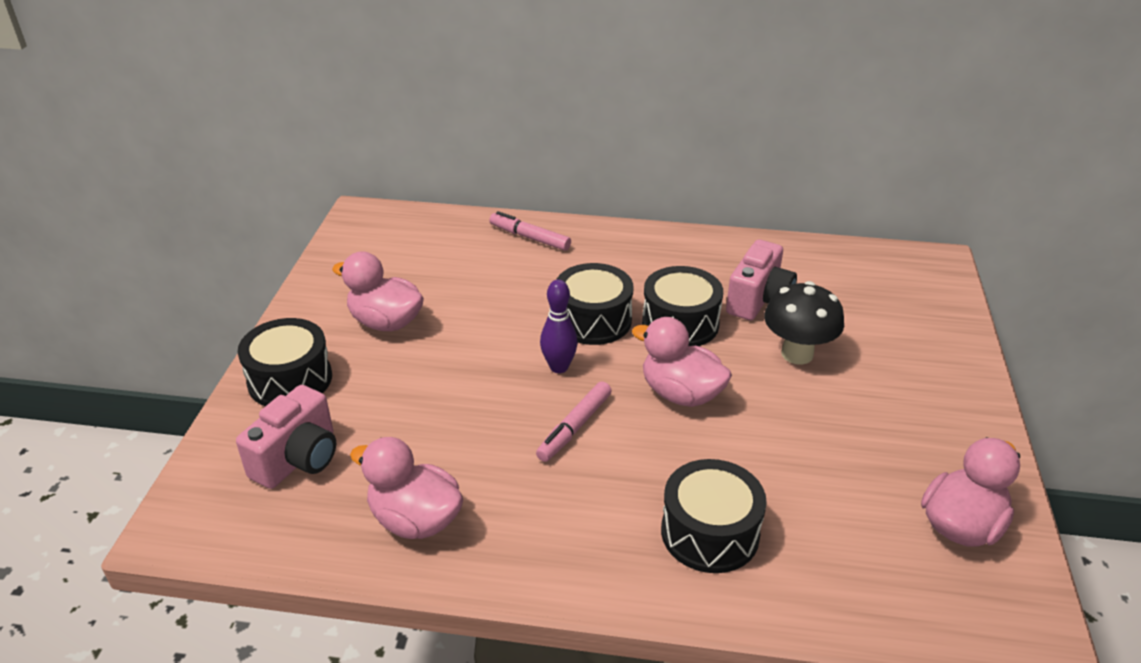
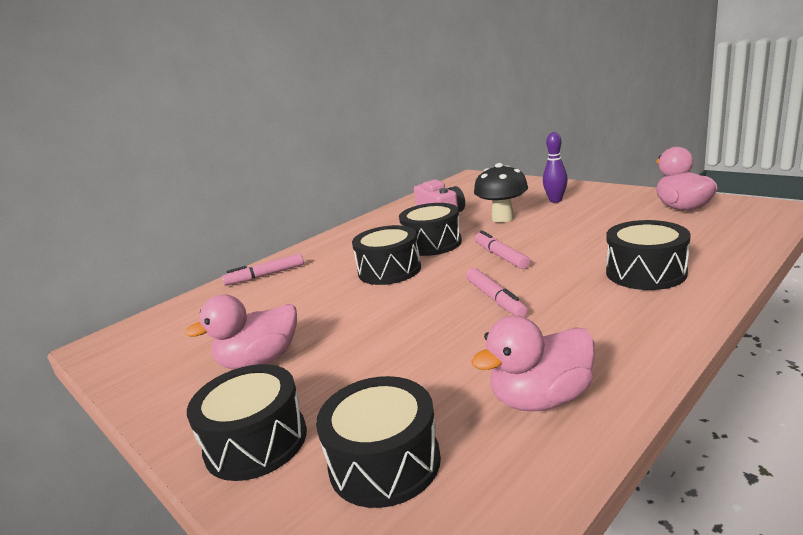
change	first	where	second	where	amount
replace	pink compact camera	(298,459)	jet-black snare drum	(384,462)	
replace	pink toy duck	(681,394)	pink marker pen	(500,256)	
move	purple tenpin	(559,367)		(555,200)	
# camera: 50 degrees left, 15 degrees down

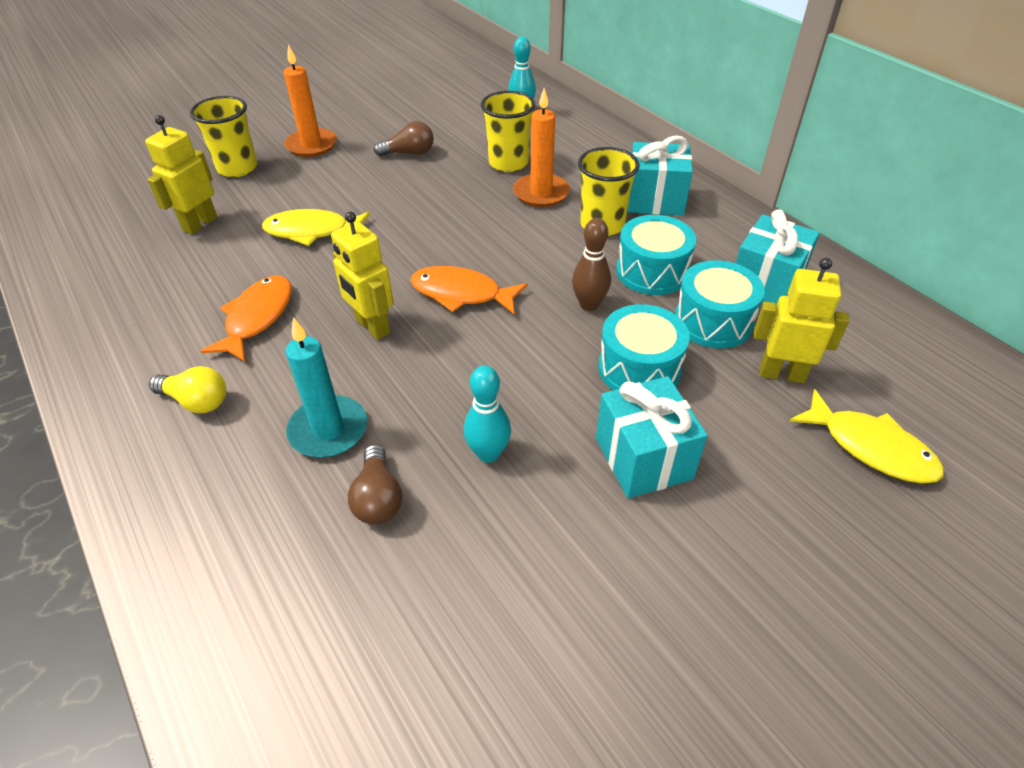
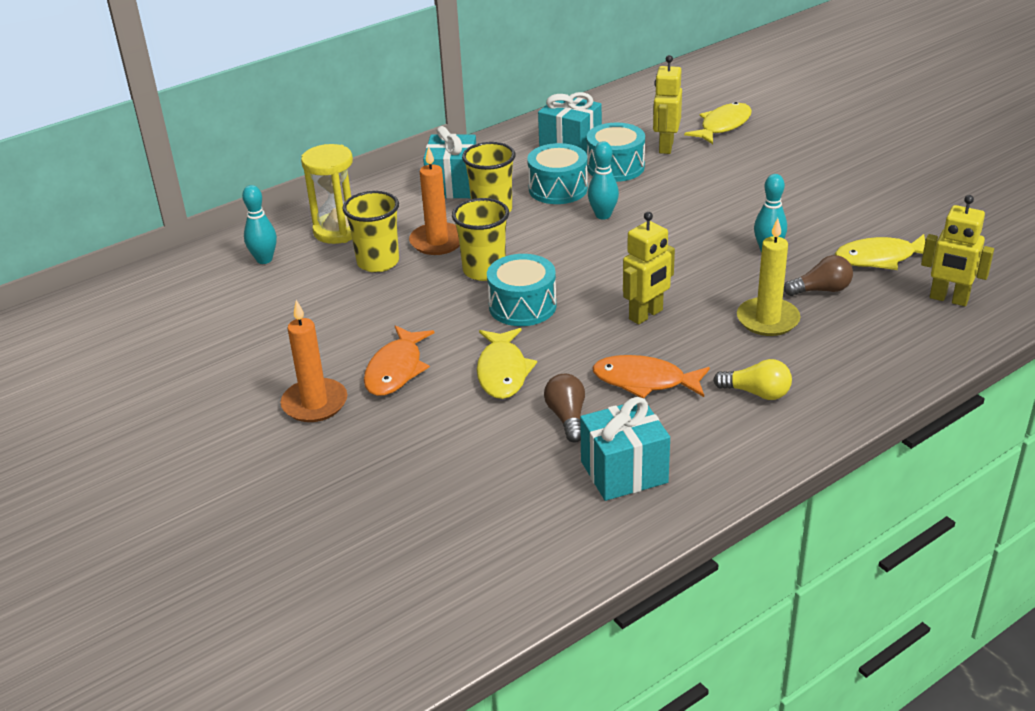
change	first	where	second	where	amount
insert			bright yellow sand timer	(337,231)	
move	bright orange fish	(461,294)		(396,370)	
move	bright yellow tumbler	(237,168)		(484,270)	
move	turquoise snare drum	(639,368)		(522,306)	
move	dark brown lightbulb	(409,153)		(567,417)	
move	turquoise wrapped gift	(643,458)		(624,472)	
recolor	dark brown tenpin	(589,304)	turquoise tenpin	(603,215)	
rotate	bright yellow lightbulb	(196,401)		(756,393)	90 degrees clockwise
recolor	turquoise wax candle	(328,430)	bright yellow wax candle	(767,320)	
insert			bright yellow fish	(880,258)	
move	bright yellow robot figure	(200,224)		(948,299)	
# camera: 90 degrees left, 10 degrees down

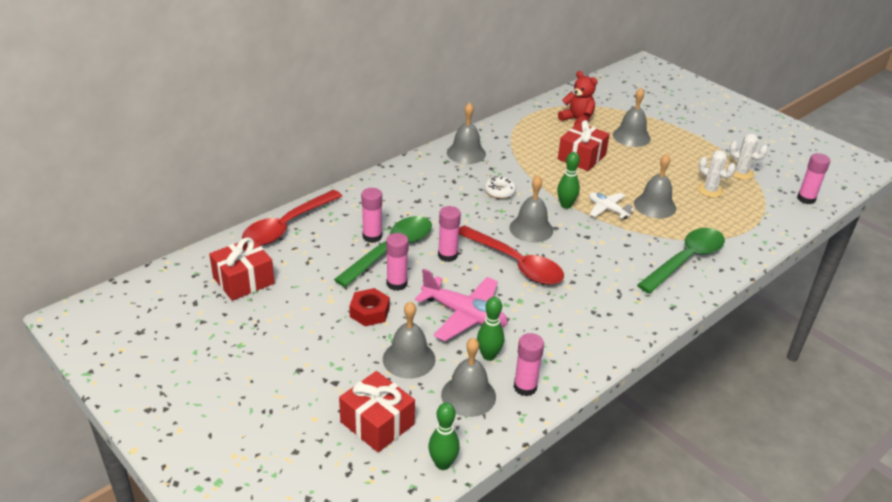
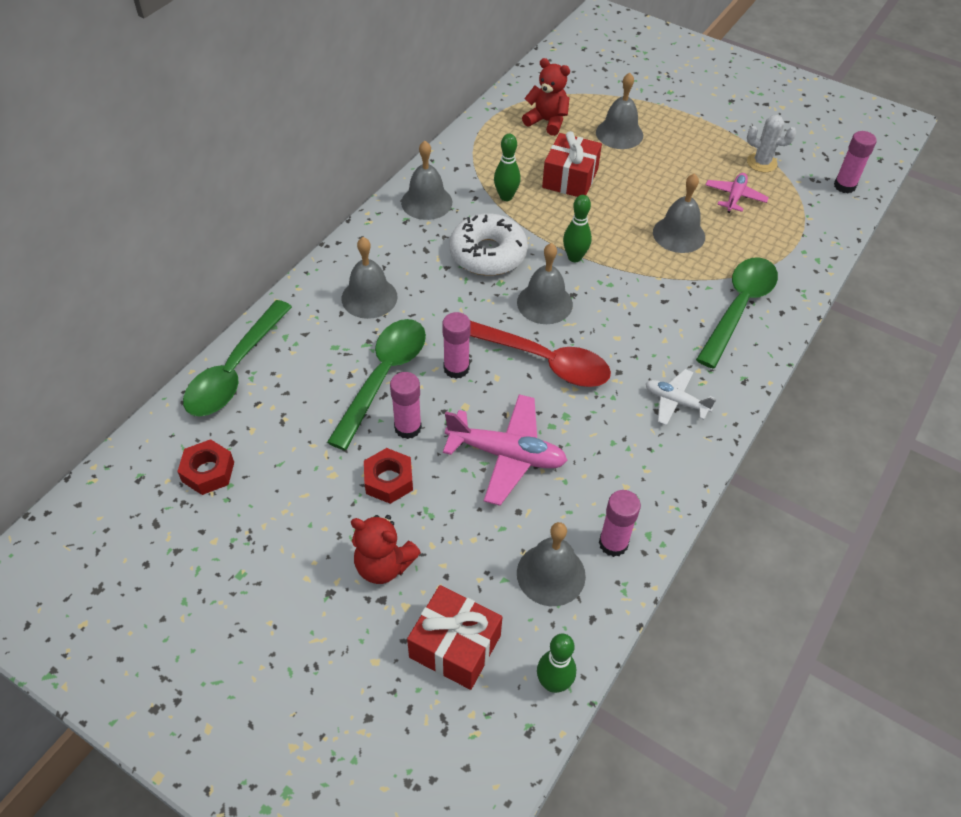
change	first	where	second	where	amount
replace	crimson wrapped gift	(243,280)	crimson hexagon nut	(208,472)	
recolor	crimson tablespoon	(287,226)	leaf-green tablespoon	(235,370)	
move	grey school bell	(409,359)		(369,297)	
insert			crimson teddy bear	(383,565)	
resize	snow-white donut	(499,191)		(488,254)	x1.91
move	leaf-green tenpin	(488,356)		(506,196)	
move	snow-white aeroplane	(607,209)		(675,401)	
replace	snow-white prickly plant	(710,190)	pink aeroplane	(735,197)	
delete	pink glue stick	(372,236)			
# camera: 15 degrees left, 15 degrees up

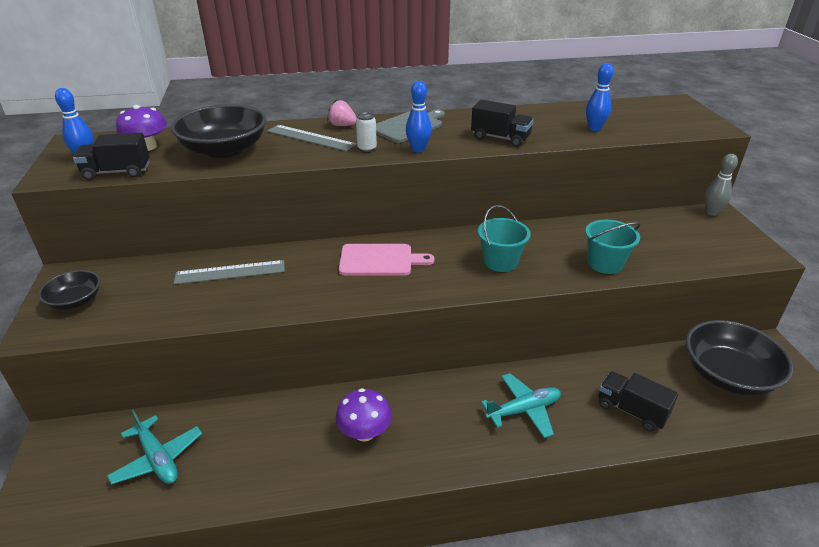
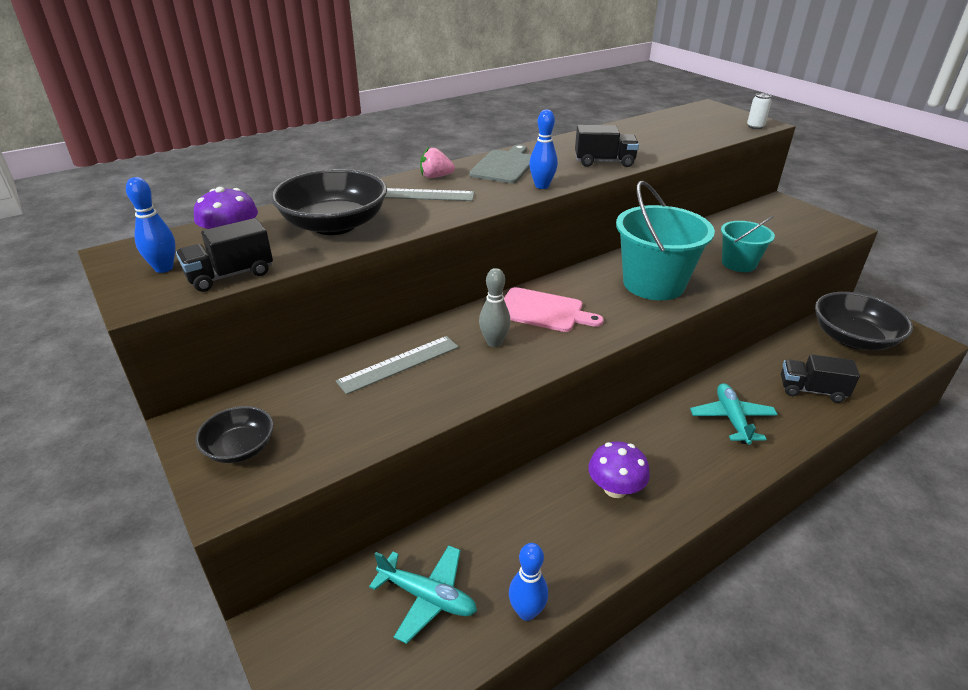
change	first	where	second	where	amount
move	grey tenpin	(711,212)		(494,342)	
rotate	pink chopping board	(379,260)		(543,311)	45 degrees clockwise
move	cobalt tenpin	(594,128)		(526,612)	
resize	turquoise sand bucket	(500,261)		(653,284)	x1.73
rotate	turquoise aeroplane	(523,410)		(732,419)	45 degrees counterclockwise
move	snow-white tin	(367,148)		(755,127)	
# camera: 25 degrees left, 0 degrees up

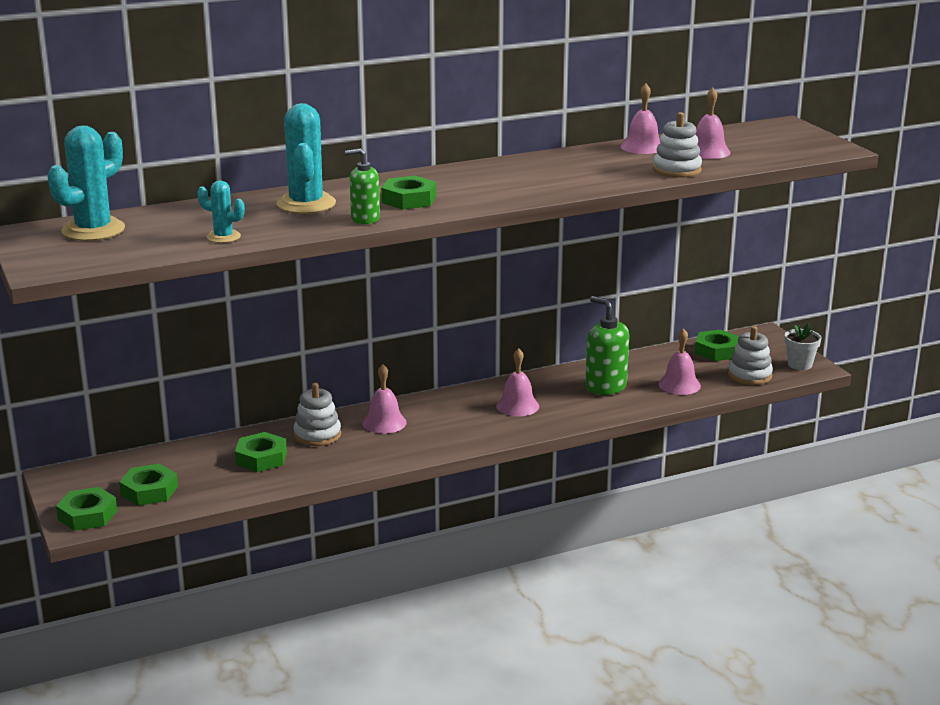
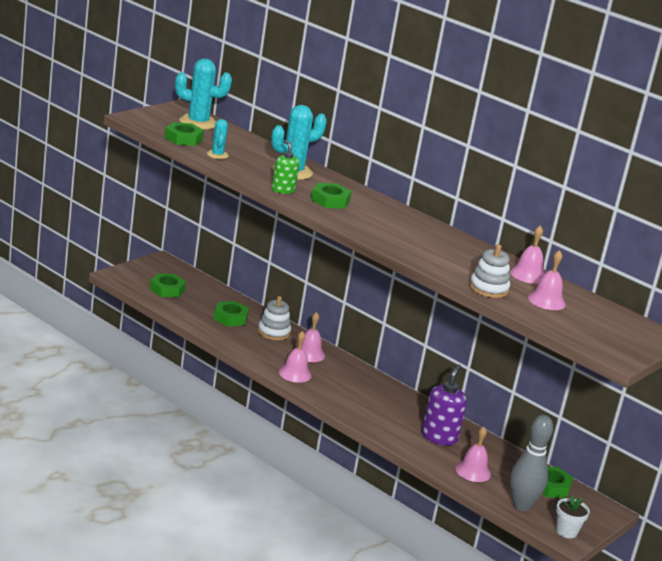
change	first	where	second	where	amount
move	leaf-green hexagon nut	(87,515)		(183,139)	
move	pink school bell	(517,406)		(295,373)	
recolor	leaf-green soap pump	(605,387)	purple soap pump	(439,437)	
replace	snow-white stacking toy	(749,375)	grey tenpin	(521,505)	
# camera: 60 degrees right, 0 degrees up

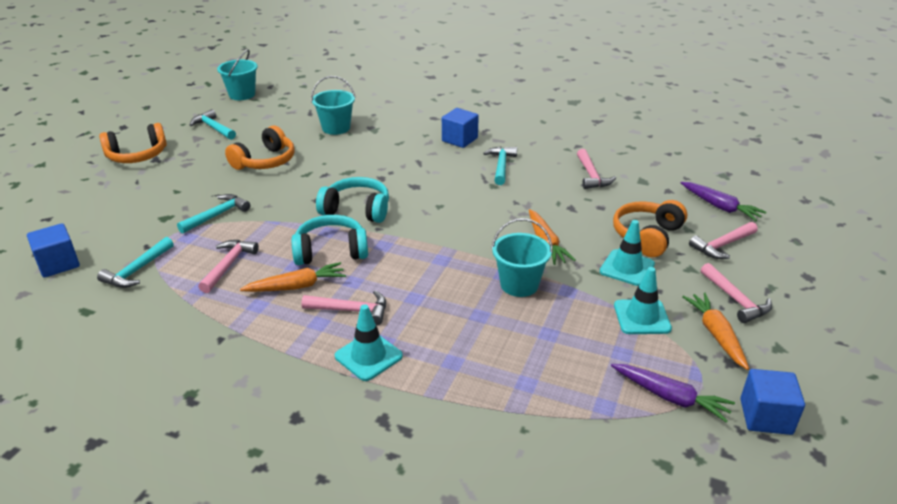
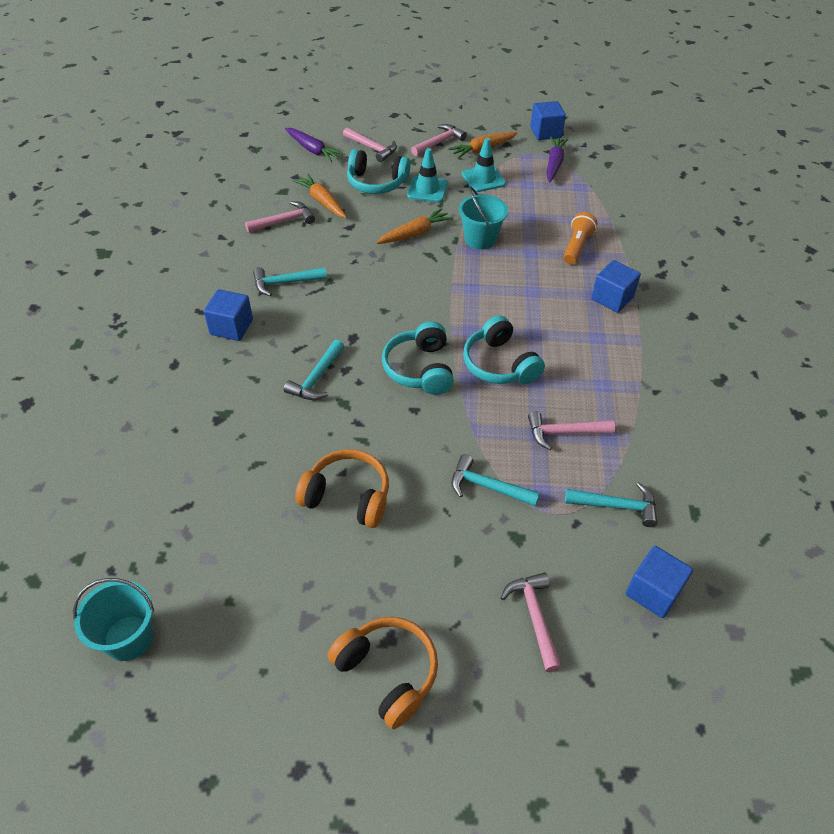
change	first	where	second	where	amount
move	turquoise claw hammer	(213,128)		(317,378)	
rotate	purple root vegetable	(720,207)		(313,150)	105 degrees clockwise
move	bright orange root vegetable	(297,286)		(322,201)	
recolor	bright orange headset	(647,236)	turquoise headset	(376,183)	
move	pink claw hammer	(351,311)		(535,617)	
insert			bright orange torch	(577,246)	
replace	turquoise road cone	(368,356)	cobalt block	(612,298)	
delete	turquoise sand bucket	(336,128)			
# camera: 110 degrees left, 15 degrees up

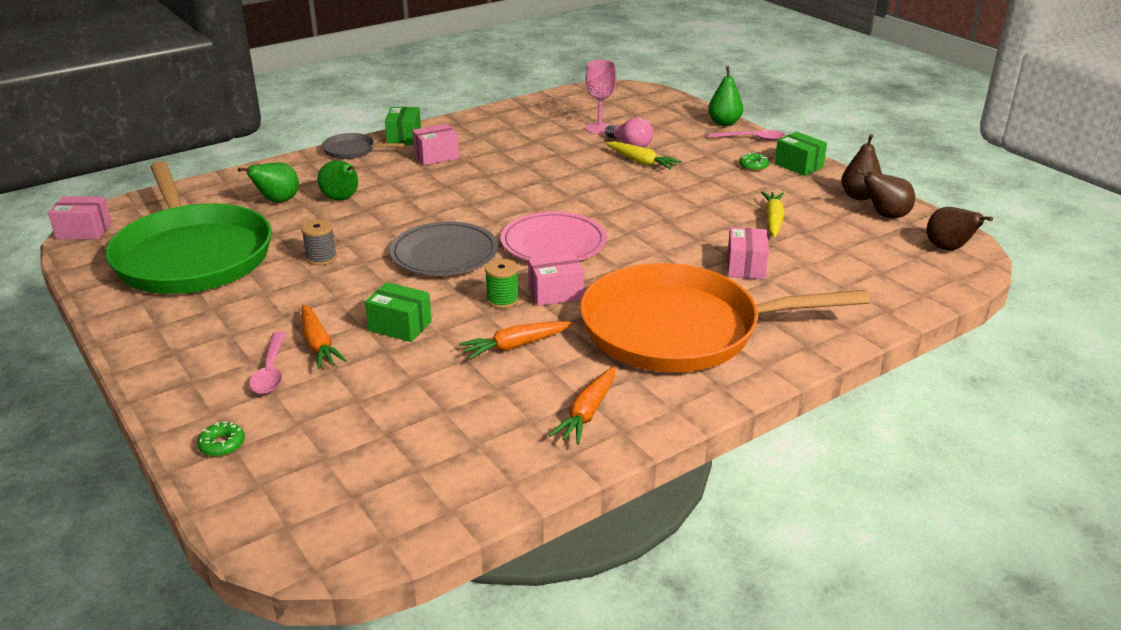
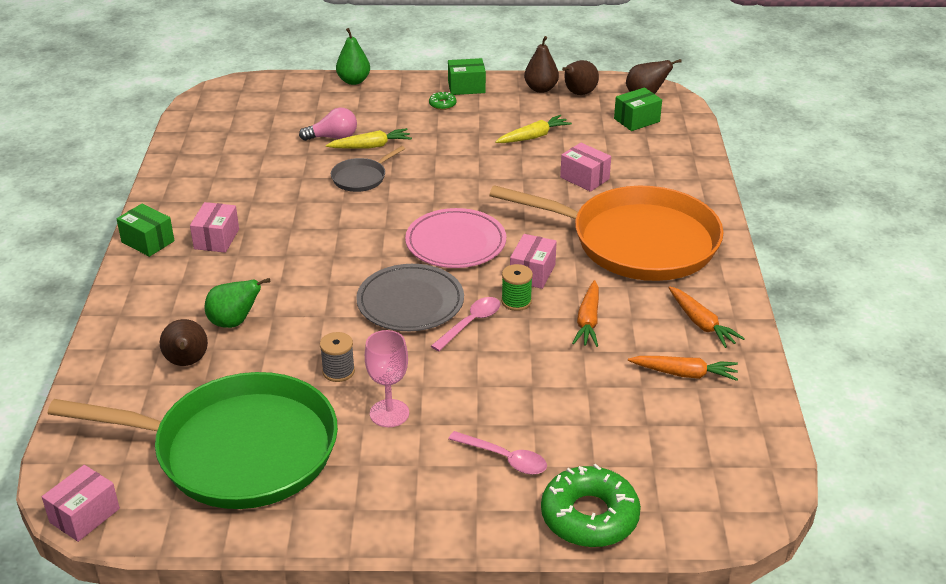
change	first	where	second	where	amount
recolor	leaf-green toy pear	(277,201)	dark brown toy pear	(187,362)	
move	grey pan	(352,150)		(361,178)	
move	pink chalice	(599,128)		(389,413)	
move	pink tablespoon	(751,139)		(470,323)	
rotate	bright orange pan	(679,329)		(636,242)	105 degrees counterclockwise
rotate	bright yellow root vegetable	(773,220)		(533,137)	105 degrees clockwise
resize	leaf-green donut	(222,444)		(589,516)	x2.35
move	leaf-green package	(400,326)		(636,120)	
move	bright orange root vegetable	(318,344)		(684,374)	
# camera: 55 degrees left, 5 degrees up

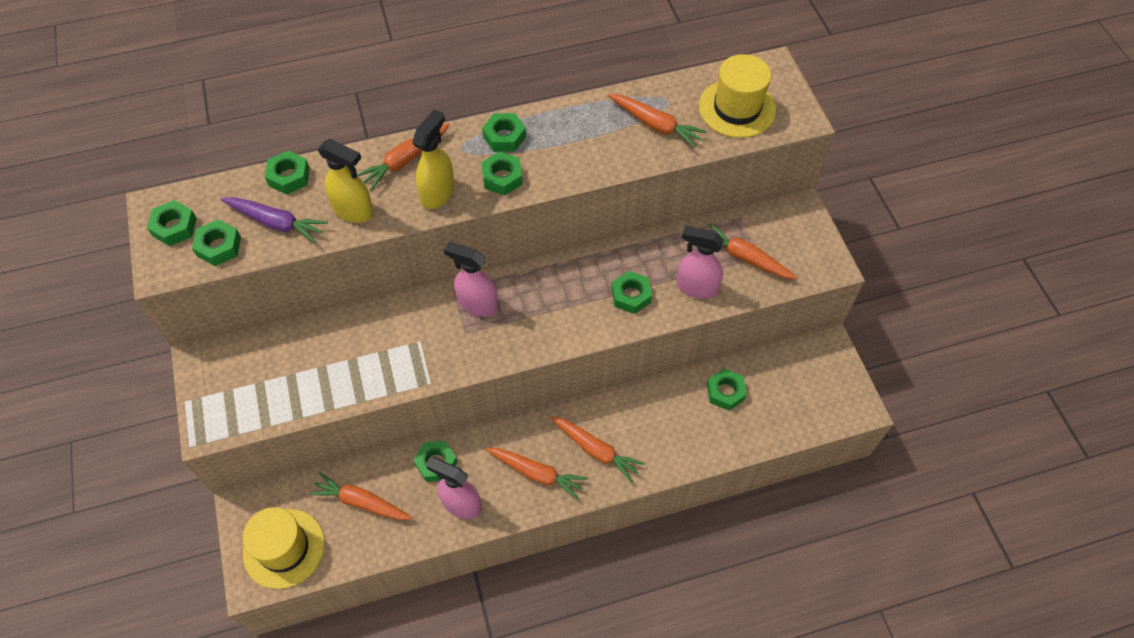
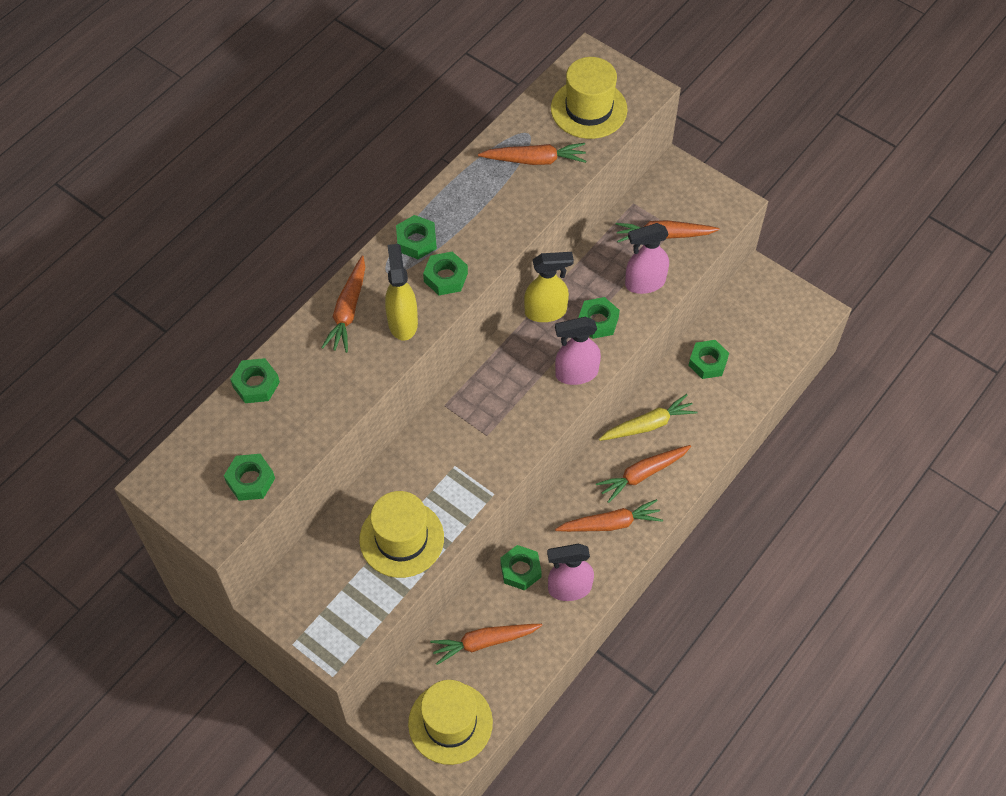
change	first	where	second	where	amount
insert			bright yellow top hat	(401,538)	
move	bright yellow spray bottle	(354,211)		(546,311)	
move	pink spray bottle	(477,304)		(576,373)	
rotate	bright orange root vegetable	(596,450)		(642,474)	150 degrees clockwise
insert			bright yellow root vegetable	(648,425)	
delete	leaf-green hexagon nut	(174,227)			
delete	purple root vegetable	(276,223)			
# camera: 35 degrees left, 0 degrees up

